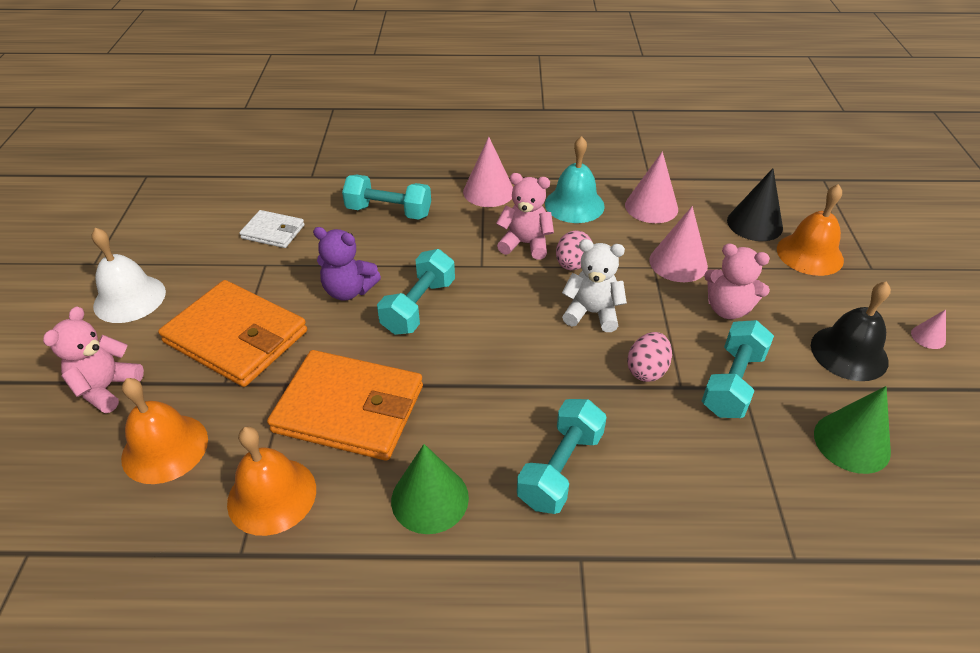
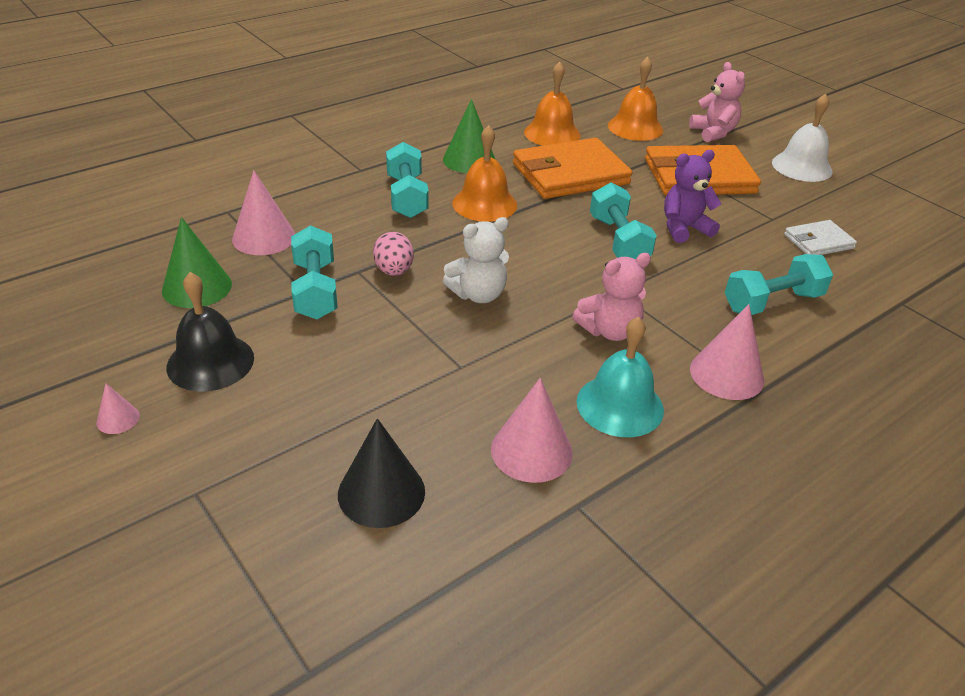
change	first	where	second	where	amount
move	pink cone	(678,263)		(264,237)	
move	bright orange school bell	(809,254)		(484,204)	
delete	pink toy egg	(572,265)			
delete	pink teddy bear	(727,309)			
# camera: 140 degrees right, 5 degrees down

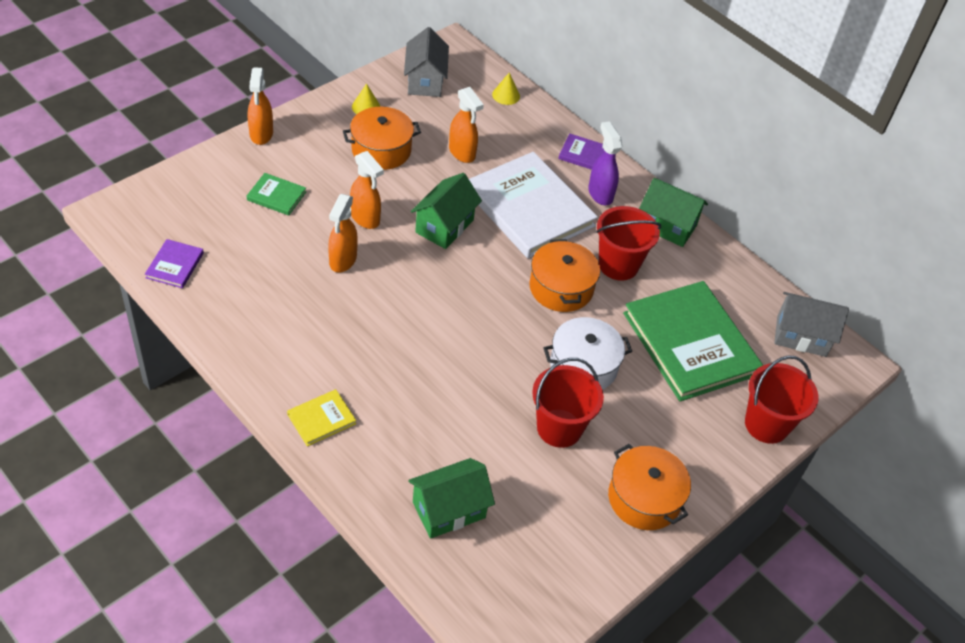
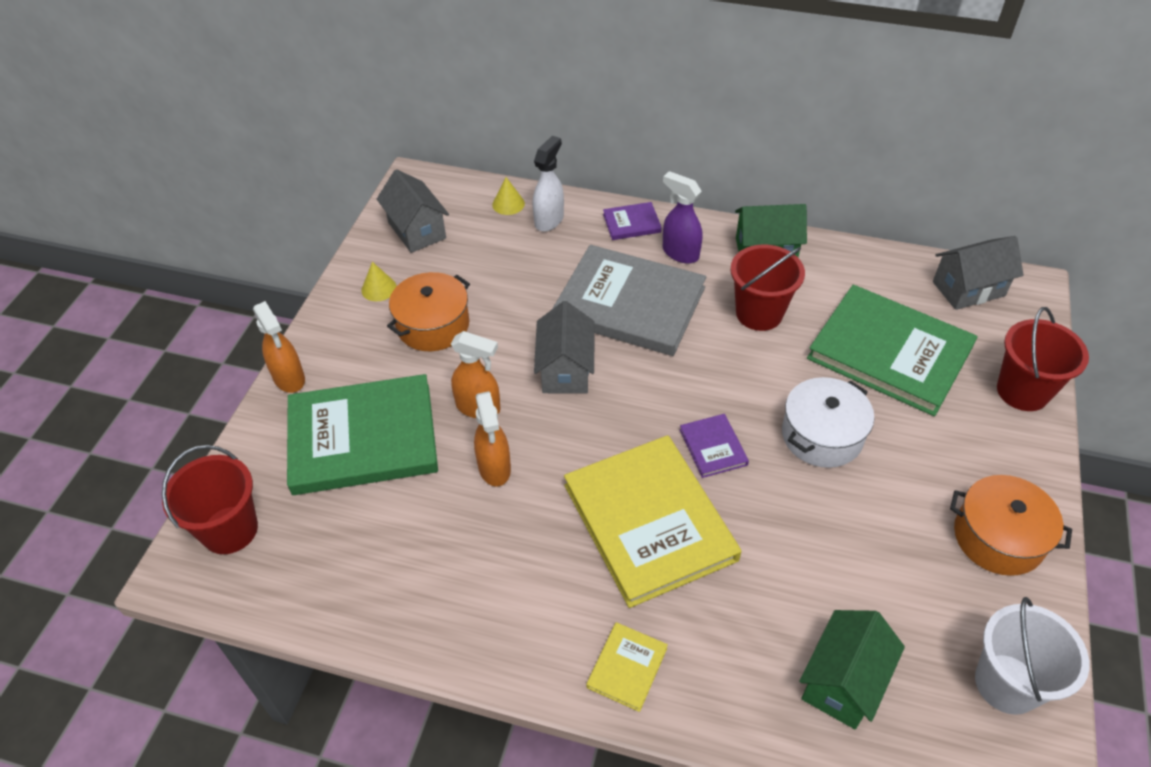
change	first	where	second	where	amount
move	crimson sand bucket	(559,428)		(230,530)	
resize	leaf-green hardcover	(276,196)		(363,438)	x2.32
insert			snow-white spray bottle	(549,220)	
recolor	leaf-green toy house	(444,226)	grey toy house	(565,369)	
recolor	snow-white hardcover	(529,208)	grey hardcover	(629,304)	
insert			bright yellow hardcover	(649,522)	
move	purple hardcover	(175,265)		(713,447)	
insert			snow-white sand bucket	(1007,683)	
delete	bright orange spray bottle	(462,153)			
delete	bright orange stockpot	(561,288)			
# camera: 25 degrees left, 0 degrees up

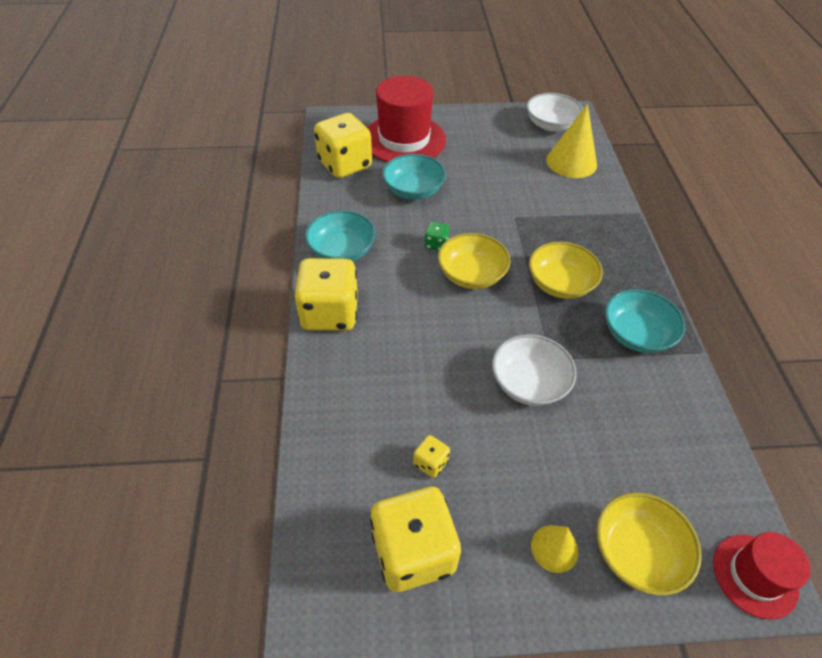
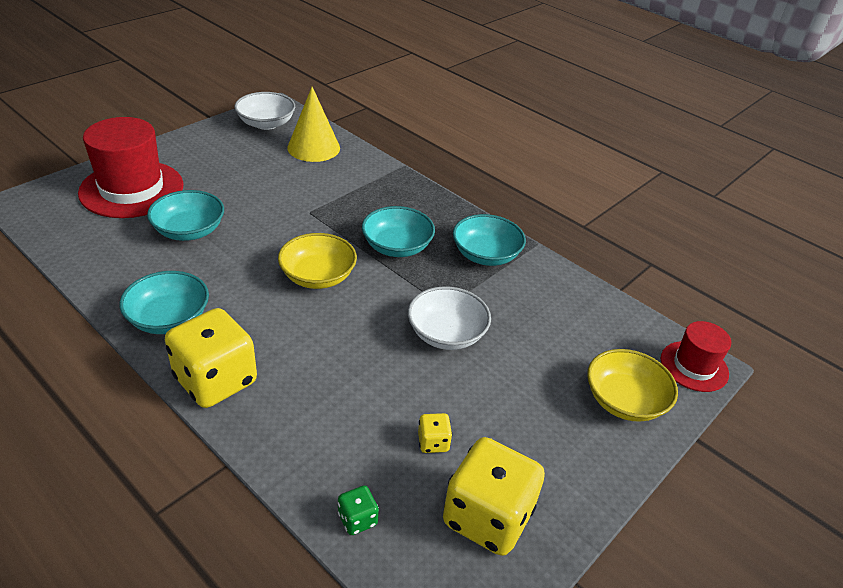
change	first	where	second	where	amount
move	leaf-green game die	(436,244)		(357,519)	
recolor	bright yellow bowl	(560,283)	turquoise bowl	(397,247)	
delete	bright yellow game die	(345,164)			
delete	bright yellow cone	(554,548)			
# camera: 45 degrees left, 10 degrees down

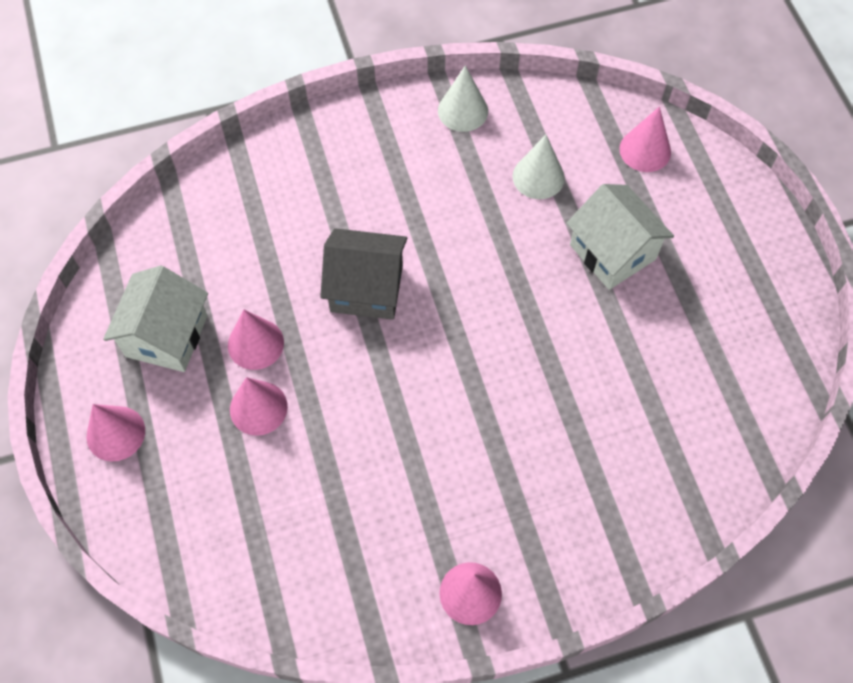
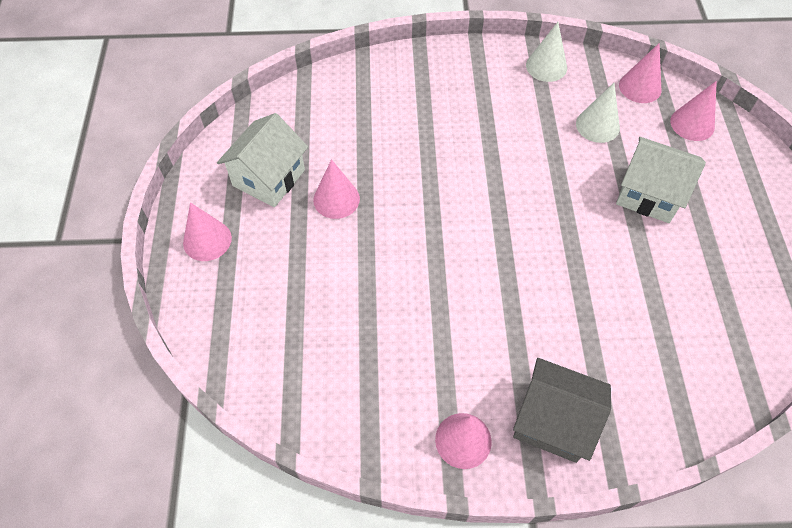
change	first	where	second	where	amount
move	grey toy house	(366,288)		(553,421)	
rotate	snow-white toy house	(612,252)		(649,194)	45 degrees counterclockwise
move	pink cone	(258,408)		(640,87)	
# camera: 15 degrees right, 5 degrees down

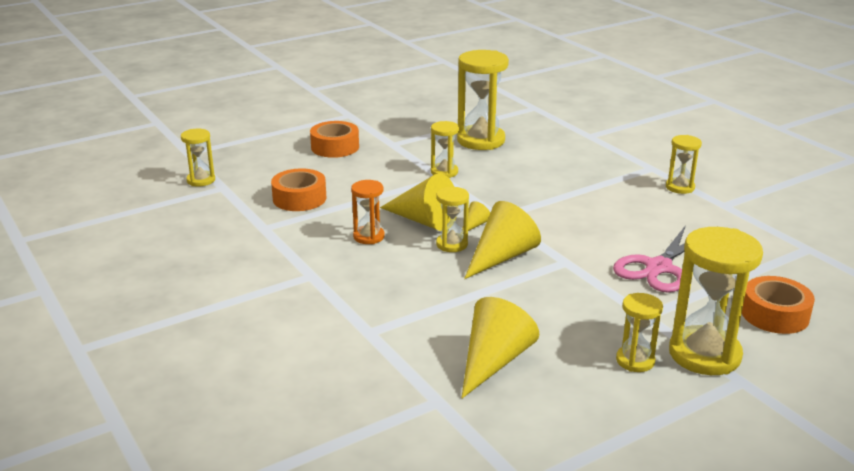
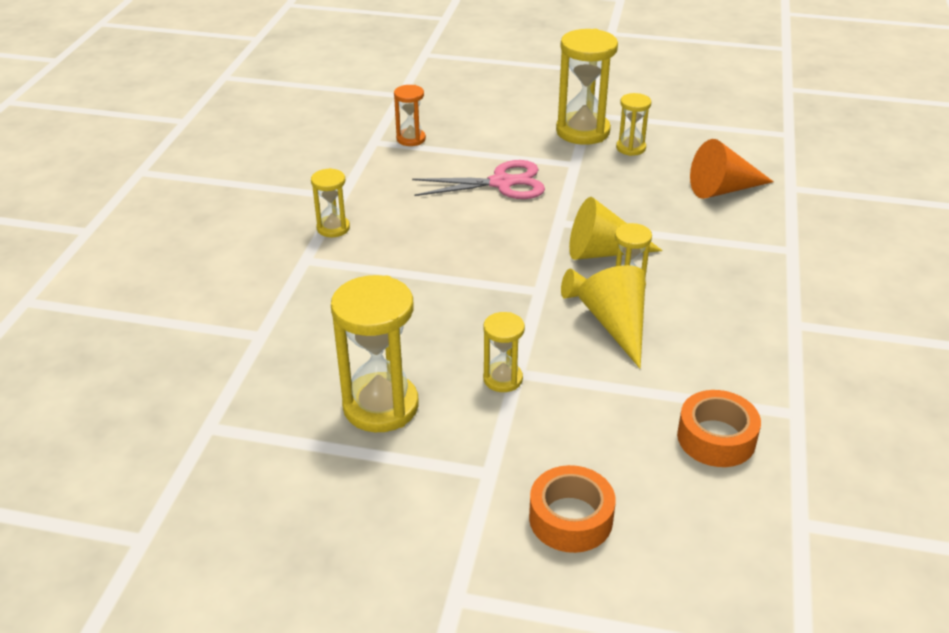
change	first	where	second	where	amount
move	bright orange sand timer	(369,237)		(411,139)	
recolor	bright yellow cone	(494,361)	bright orange cone	(723,189)	
delete	bright yellow sand timer	(201,180)			
delete	bright orange tape	(774,314)			
# camera: 135 degrees left, 10 degrees up

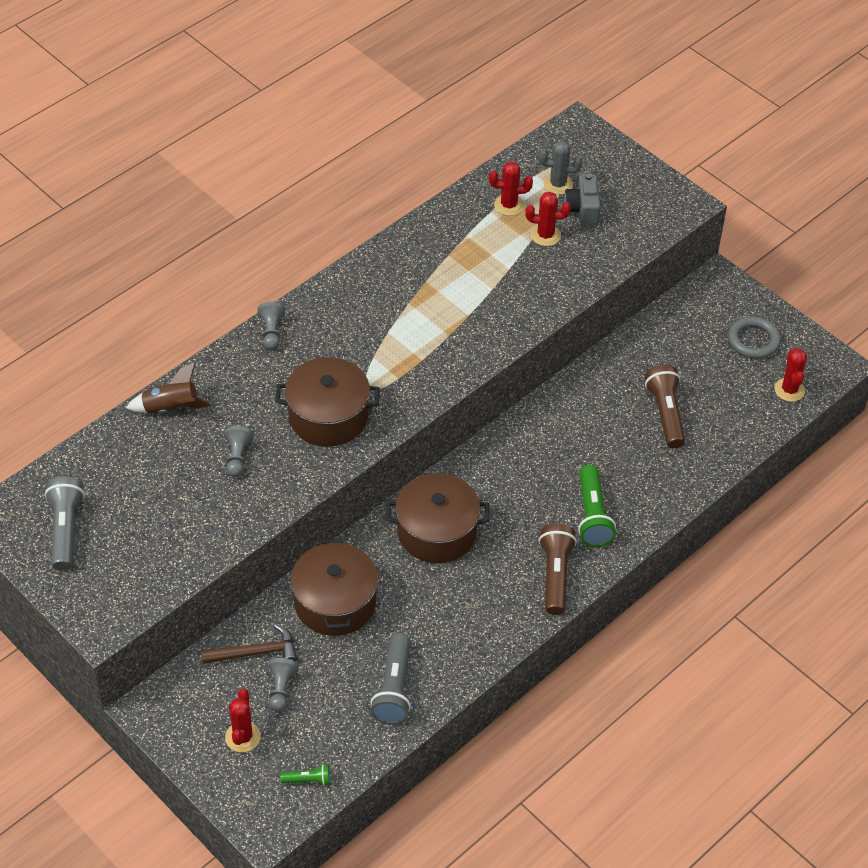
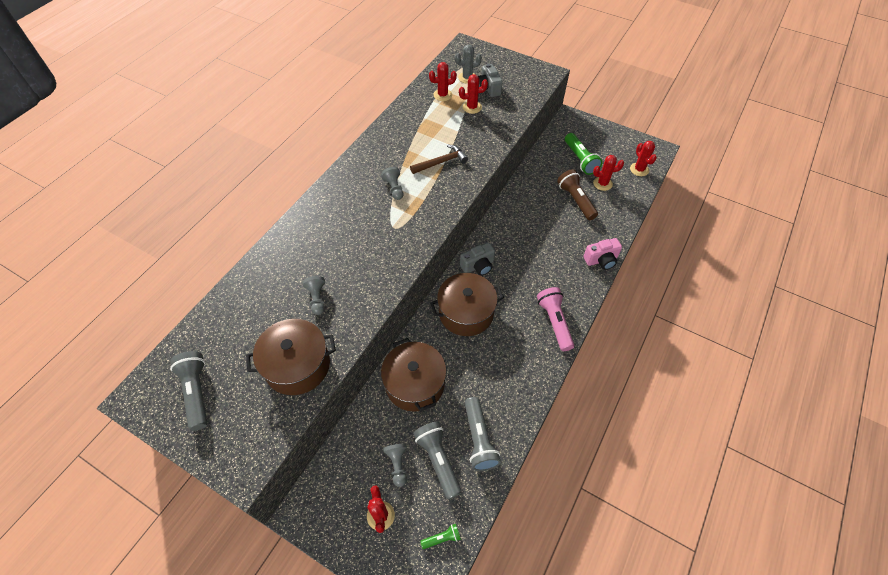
change	first	where	second	where	amount
move	dark brown stockpot	(328,416)		(297,365)	
move	grey game pawn	(271,332)		(394,188)	
move	dark brown claw hammer	(255,652)		(441,162)	
insert			grey torch	(438,460)	
insert			grey compact camera	(478,266)	
recolor	dark brown torch	(555,575)	pink torch	(554,322)	
move	leaf-green torch	(593,515)		(580,160)	
insert			pink compact camera	(601,260)	
insert			crimson prickly plant	(602,183)	
delete	dark brown toy rocket	(171,408)			
delete	grey ring	(753,340)			
# camera: 15 degrees left, 5 degrees up

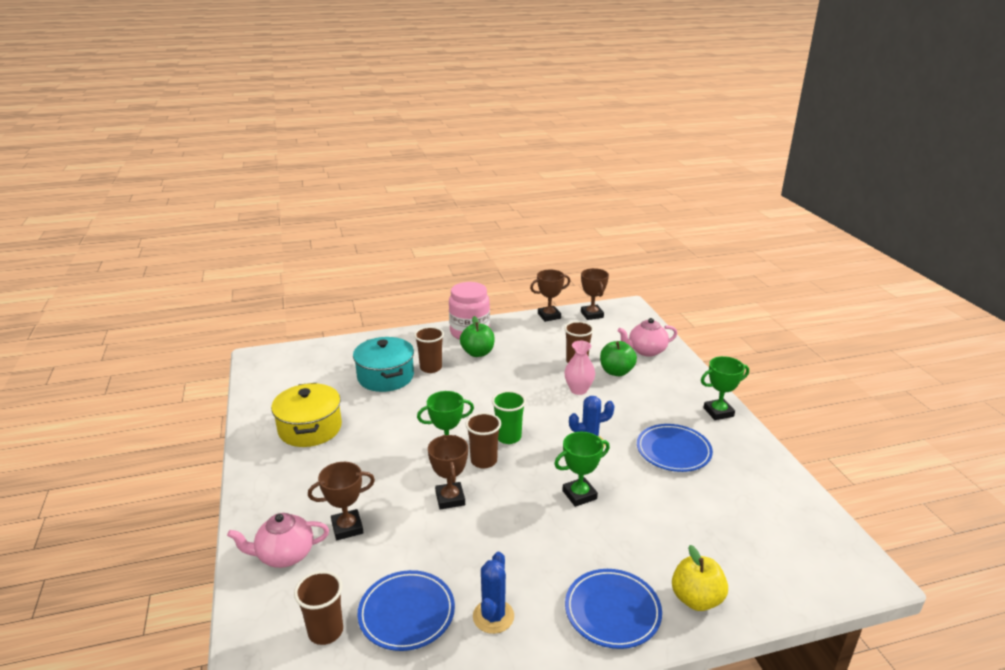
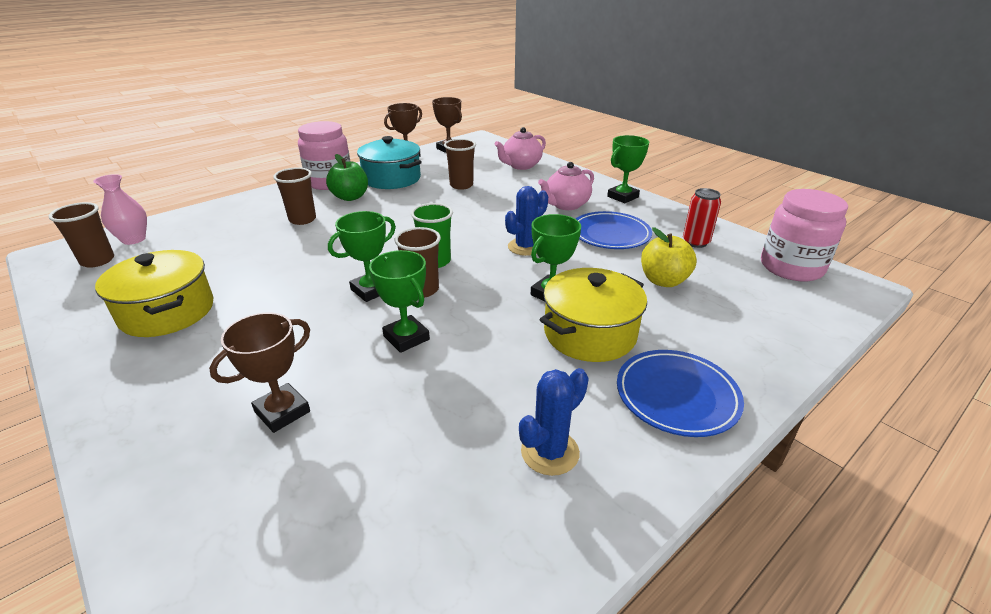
change	first	where	second	where	amount
move	dark brown tumbler	(325,631)		(97,260)	
move	pink flower vase	(578,390)		(134,239)	
move	turquoise stockpot	(385,377)		(392,179)	
recolor	dark brown prize cup	(450,498)	leaf-green prize cup	(406,338)	
rotate	cobalt prickly plant	(493,616)		(550,452)	60 degrees clockwise
move	pink china teapot	(284,555)		(566,205)	
insert			bright yellow stockpot	(589,333)	
move	bright yellow apple	(696,599)		(663,281)	
insert			crimson tin	(695,242)	
insert			pink jar	(791,267)	
delete	cobalt plate	(406,613)			
delete	leaf-green apple	(616,372)			
# camera: 25 degrees left, 5 degrees up

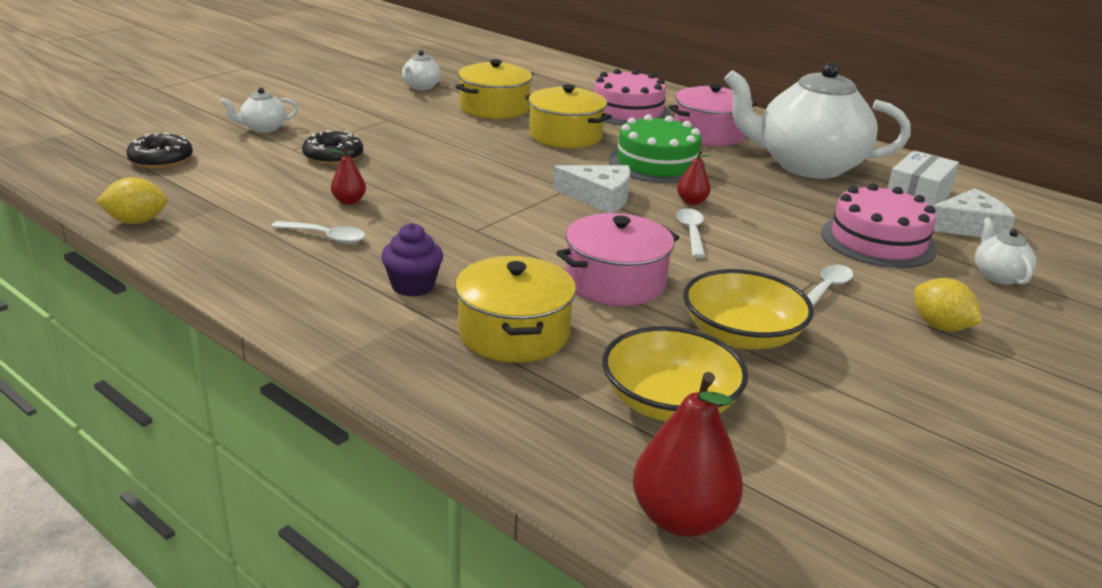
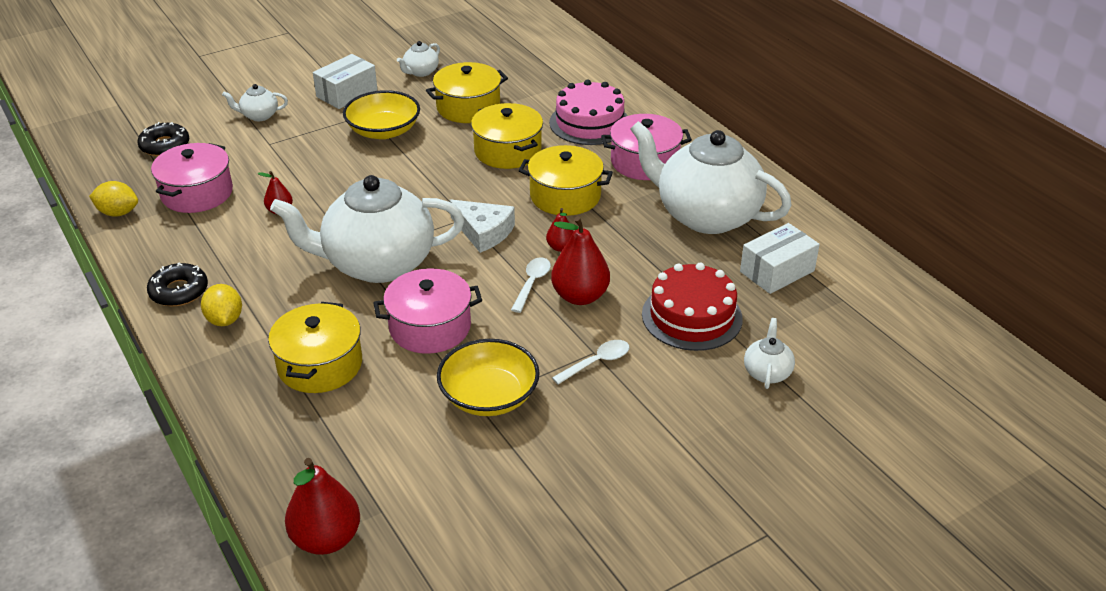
change	first	where	second	where	amount
move	jet-black donut	(333,156)		(179,291)	
insert			pink stockpot	(197,193)	
move	bright yellow lemon	(940,326)		(225,320)	
insert			snow-white china teapot	(377,264)	
insert			snow-white package	(347,93)	
move	bright yellow bowl	(669,402)		(383,131)	
replace	leaf-green gateau	(656,163)	bright yellow stockpot	(565,196)	
insert			crimson toy pear	(580,296)	
recolor	pink gateau	(878,241)	crimson gateau	(692,316)	
delete	snow-white tablespoon	(325,237)			
delete	purple muffin	(413,286)			
delete	snow-white cheese	(969,227)			
# camera: 20 degrees right, 10 degrees up

